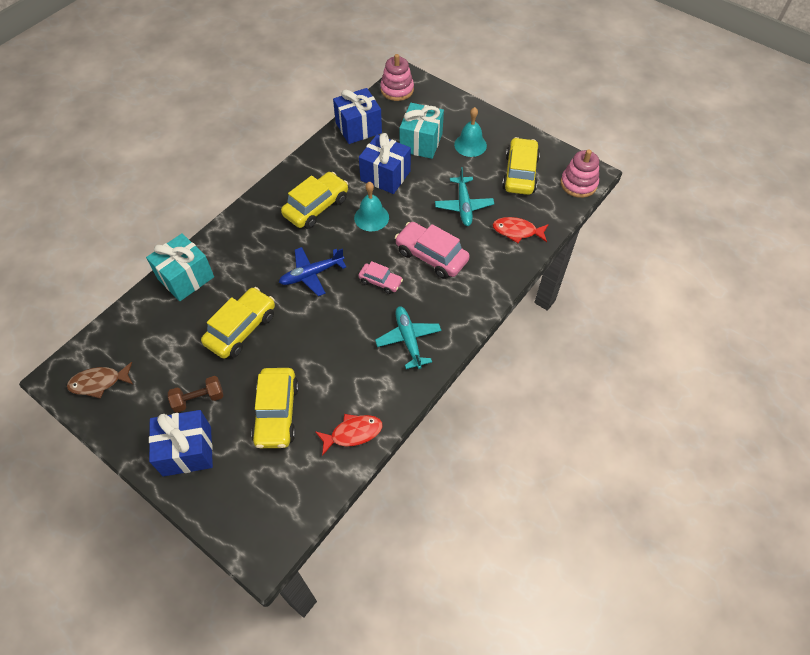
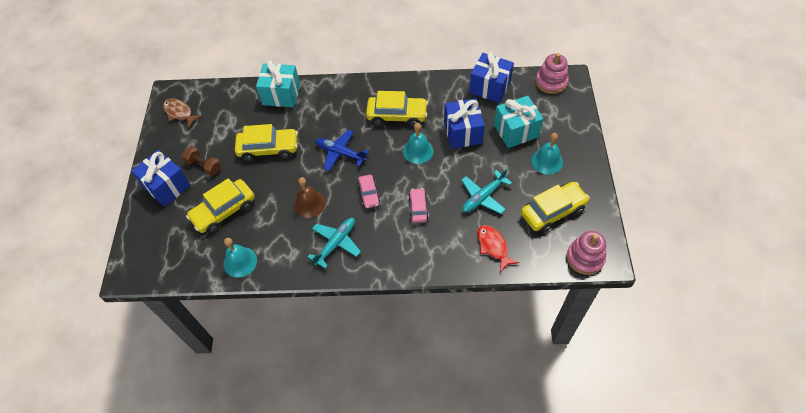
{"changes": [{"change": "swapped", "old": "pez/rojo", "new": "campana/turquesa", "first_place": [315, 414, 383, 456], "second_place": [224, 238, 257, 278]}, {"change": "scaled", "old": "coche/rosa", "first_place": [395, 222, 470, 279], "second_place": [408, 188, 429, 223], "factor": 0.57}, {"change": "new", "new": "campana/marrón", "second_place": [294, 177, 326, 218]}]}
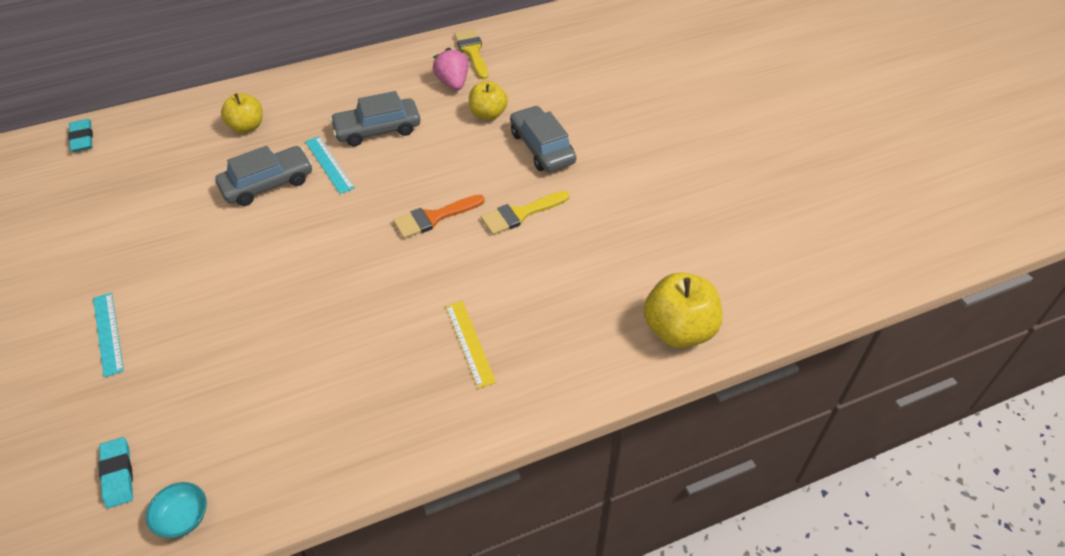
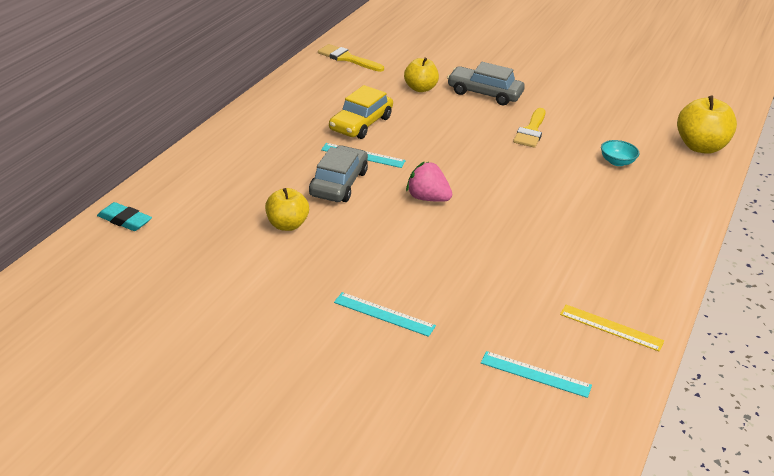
{"changes": [{"change": "swapped", "old": "goma de borrar/turquesa", "new": "regla/turquesa", "first_place": [98, 437, 133, 508], "second_place": [481, 351, 592, 398]}, {"change": "shifted", "old": "cuenco/turquesa", "first_place": [146, 482, 207, 538], "second_place": [601, 140, 640, 166]}, {"change": "shifted", "old": "manzana/amarillo", "first_place": [221, 93, 263, 133], "second_place": [265, 188, 309, 231]}, {"change": "repainted", "old": "coche/gris", "new": "coche/amarillo", "first_place": [330, 91, 420, 146], "second_place": [329, 85, 393, 139]}, {"change": "gone", "old": "pincel/naranja", "first_place": [393, 195, 485, 239]}, {"change": "shifted", "old": "fresa/rosa", "first_place": [433, 48, 469, 90], "second_place": [406, 161, 452, 202]}, {"change": "shifted", "old": "regla/amarillo", "first_place": [446, 301, 496, 389], "second_place": [560, 305, 664, 352]}]}
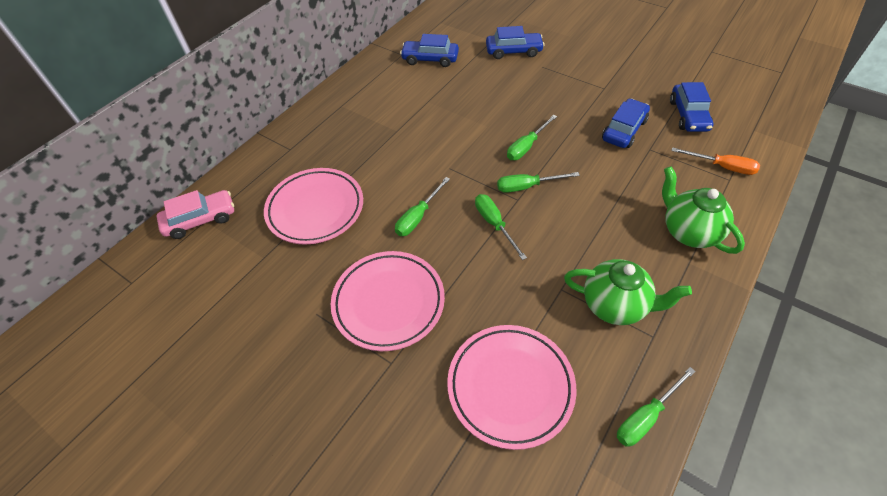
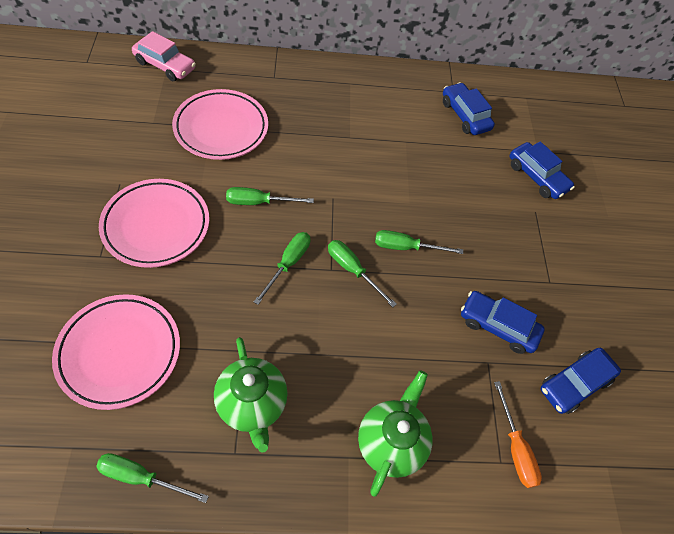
{"changes": [{"change": "rotated", "old": "coche/azul", "first_place": [602, 98, 650, 148], "second_place": [461, 291, 545, 354], "degrees": -150}]}
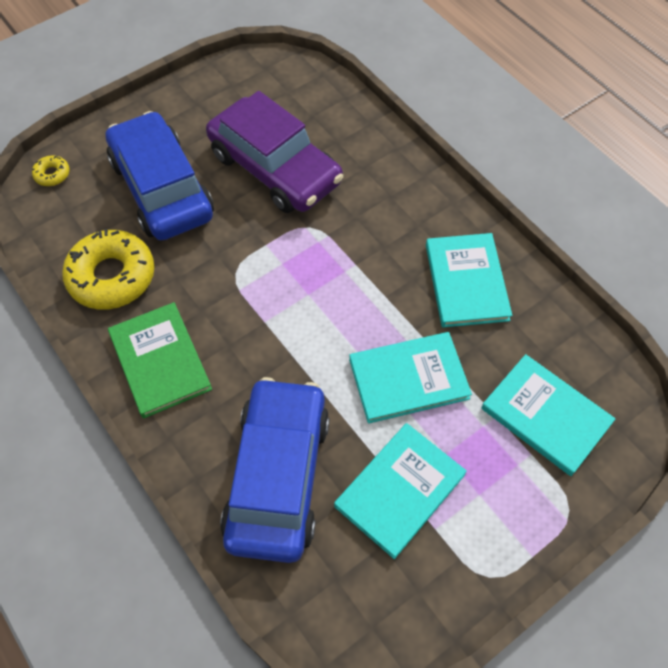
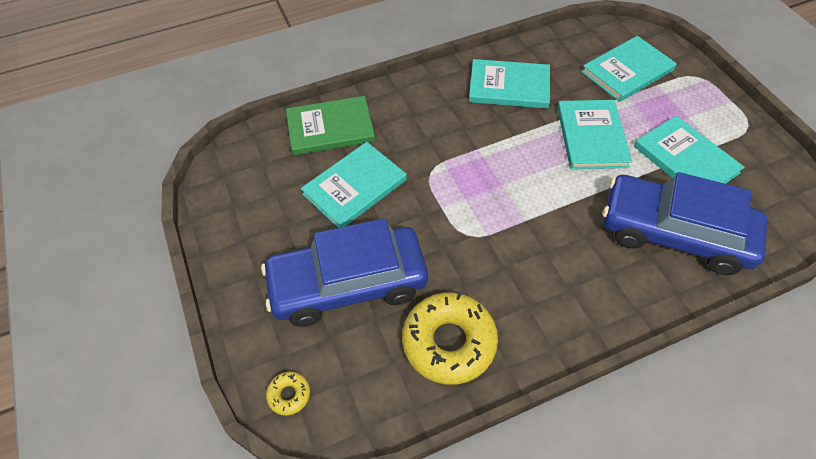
{"changes": [{"change": "shifted", "old": "libro/verde", "first_place": [108, 302, 212, 418], "second_place": [286, 96, 375, 156]}, {"change": "swapped", "old": "coche/morado", "new": "libro/turquesa", "first_place": [206, 91, 343, 213], "second_place": [301, 142, 407, 228]}]}
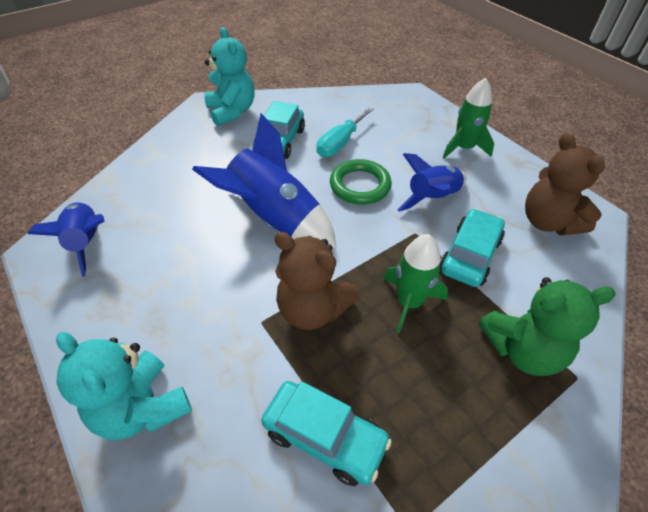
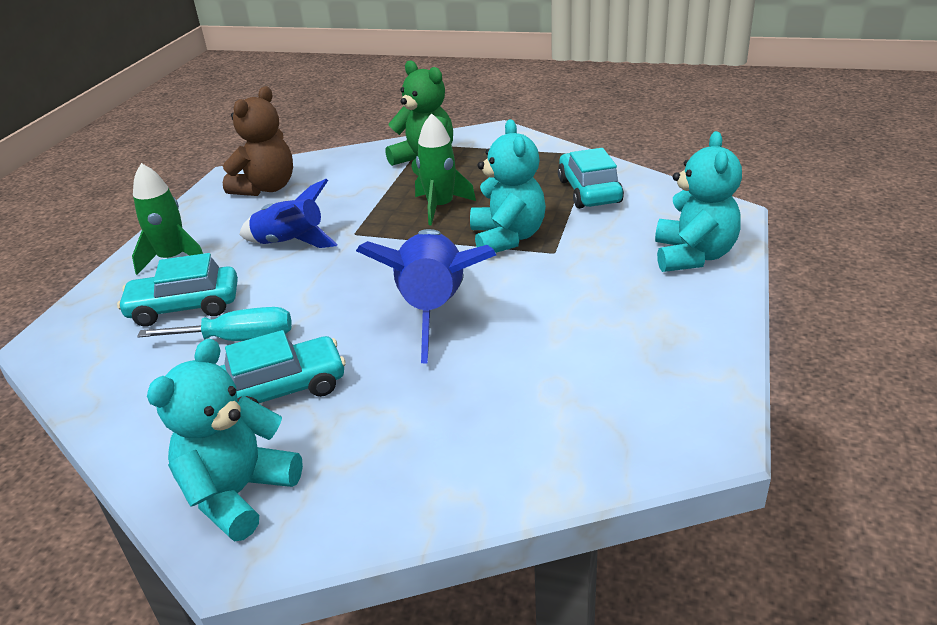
{"changes": [{"change": "gone", "old": "cohete/azul", "first_place": [28, 202, 105, 277]}, {"change": "repainted", "old": "osito/marrón", "new": "osito/turquesa", "first_place": [274, 232, 359, 330], "second_place": [470, 119, 546, 253]}, {"change": "gone", "old": "anillo/verde", "first_place": [330, 159, 392, 205]}, {"change": "shifted", "old": "coche/turquesa", "first_place": [440, 208, 505, 287], "second_place": [117, 253, 238, 326]}]}
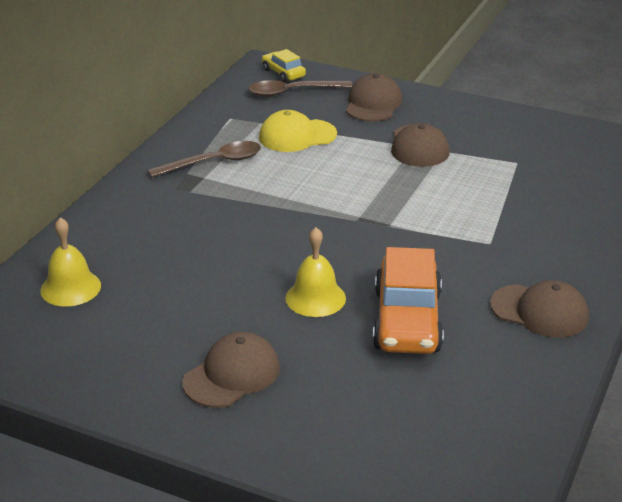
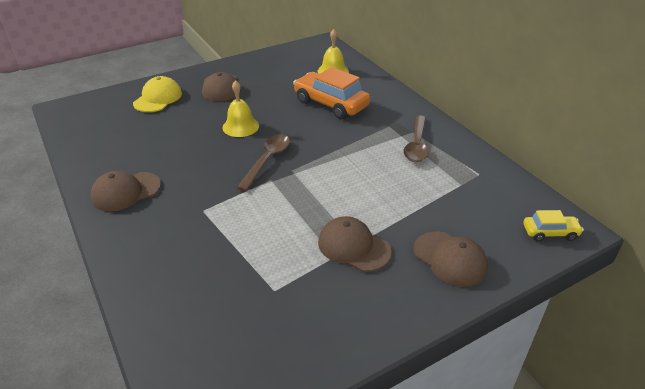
{"changes": [{"change": "shifted", "old": "cuchara/marrón", "first_place": [248, 80, 353, 97], "second_place": [237, 134, 290, 191]}, {"change": "shifted", "old": "gorra/amarillo", "first_place": [259, 110, 337, 152], "second_place": [133, 76, 182, 112]}, {"change": "shifted", "old": "coche/naranja", "first_place": [373, 247, 444, 354], "second_place": [293, 67, 370, 119]}]}
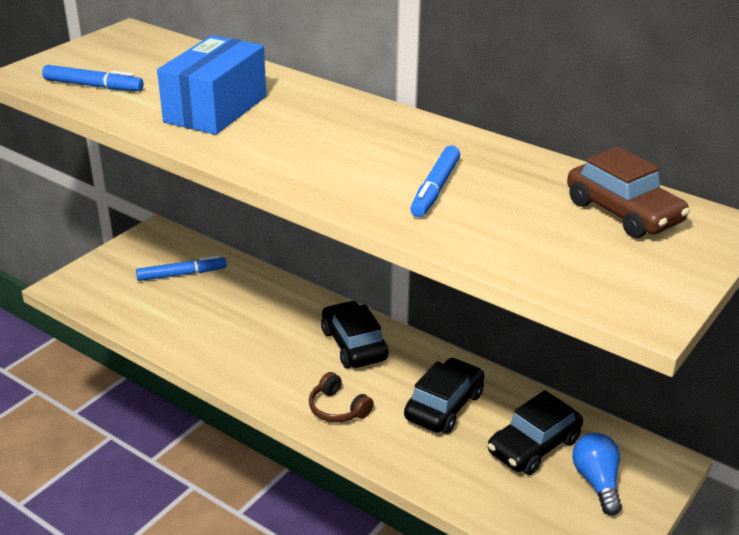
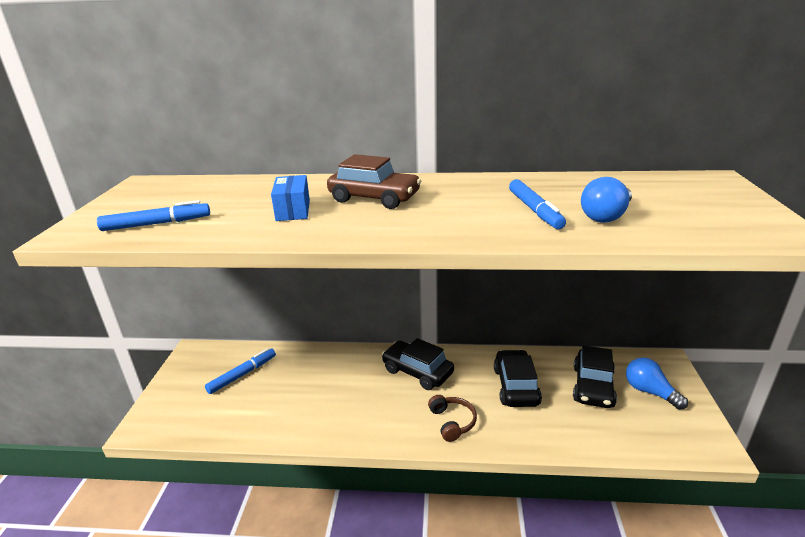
{"changes": [{"change": "scaled", "old": "caja/azul", "first_place": [157, 35, 266, 135], "second_place": [271, 175, 310, 221], "factor": 0.55}, {"change": "rotated", "old": "auriculares/marrón", "first_place": [309, 372, 374, 422], "second_place": [428, 395, 477, 442], "degrees": -120}, {"change": "shifted", "old": "coche/marrón", "first_place": [567, 147, 690, 238], "second_place": [327, 154, 421, 209]}, {"change": "new", "new": "bombilla/azul", "second_place": [581, 177, 632, 223]}]}
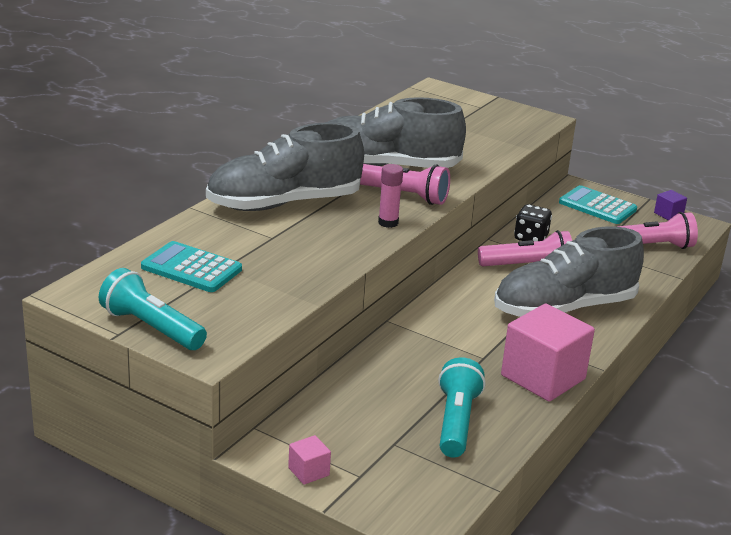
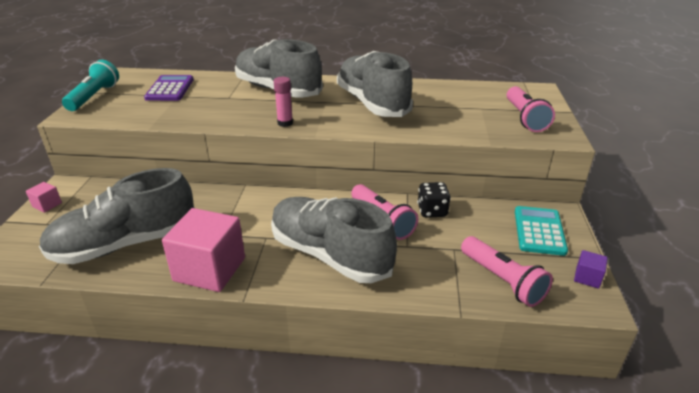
{"changes": [{"change": "repainted", "old": "calculadora/turquesa", "new": "calculadora/morado", "first_place": [141, 241, 242, 292], "second_place": [144, 75, 194, 101]}, {"change": "shifted", "old": "lámpara de mano/rosa", "first_place": [360, 164, 450, 205], "second_place": [507, 86, 555, 132]}, {"change": "swapped", "old": "lámpara de mano/turquesa", "new": "zapato/gris", "first_place": [438, 357, 485, 458], "second_place": [39, 168, 195, 264]}]}
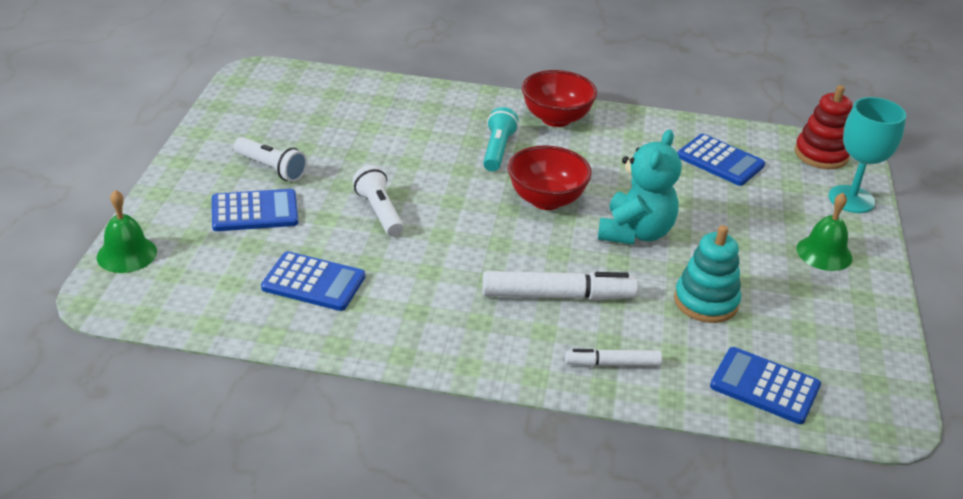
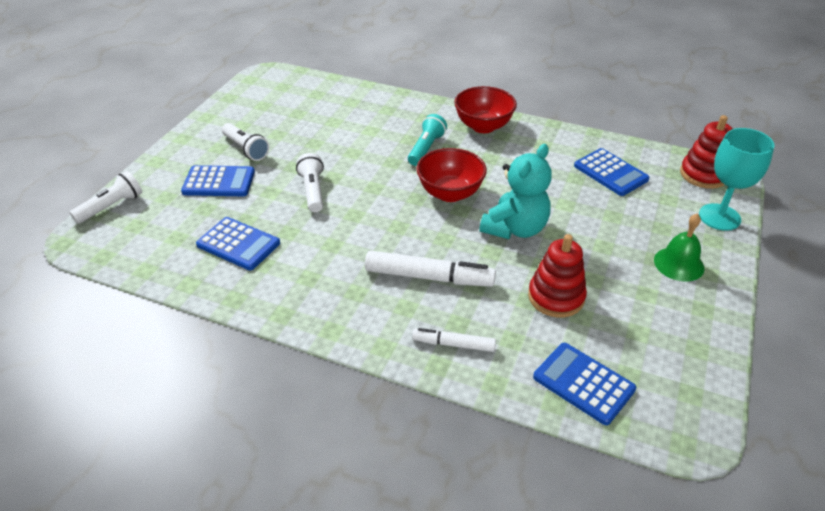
{"changes": [{"change": "swapped", "old": "campana/verde", "new": "lámpara de mano/blanco", "first_place": [97, 190, 157, 273], "second_place": [70, 171, 142, 224]}, {"change": "repainted", "old": "juguete apilable/turquesa", "new": "juguete apilable/rojo", "first_place": [674, 225, 741, 323], "second_place": [528, 234, 587, 318]}]}
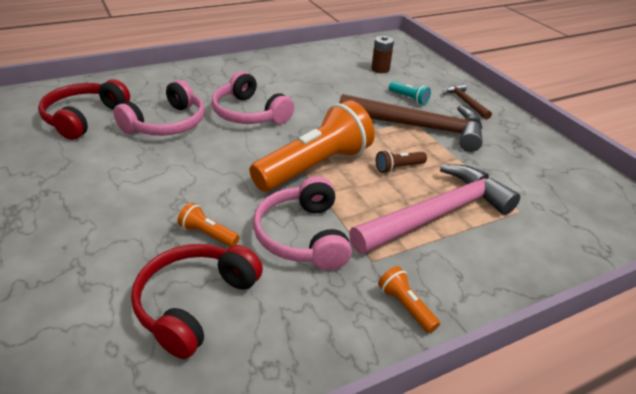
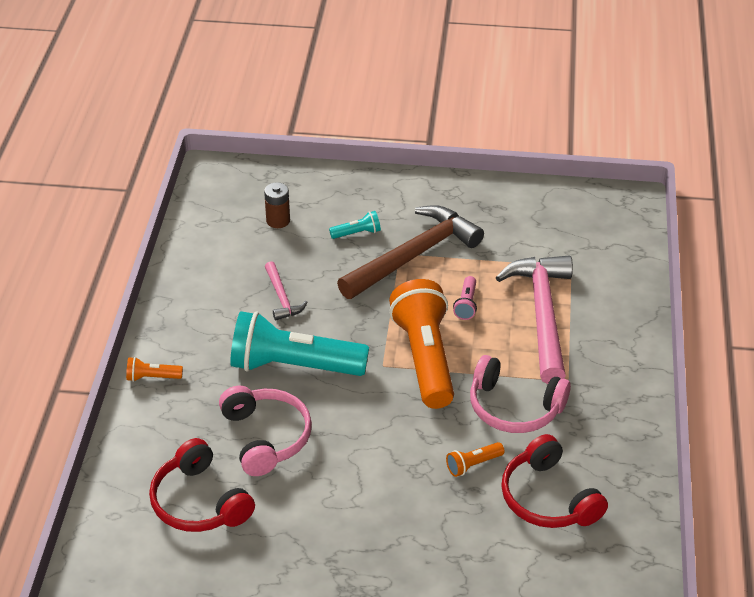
{"changes": [{"change": "swapped", "old": "auriculares/rosa", "new": "lámpara de mano/turquesa", "first_place": [211, 71, 294, 124], "second_place": [230, 311, 369, 376]}, {"change": "repainted", "old": "lámpara de mano/marrón", "new": "lámpara de mano/rosa", "first_place": [376, 150, 427, 173], "second_place": [453, 276, 477, 320]}, {"change": "shifted", "old": "lámpara de mano/naranja", "first_place": [378, 266, 440, 333], "second_place": [126, 357, 183, 382]}, {"change": "gone", "old": "martillo/marrón", "first_place": [443, 83, 492, 120]}, {"change": "new", "new": "martillo/rosa", "second_place": [265, 261, 308, 321]}]}
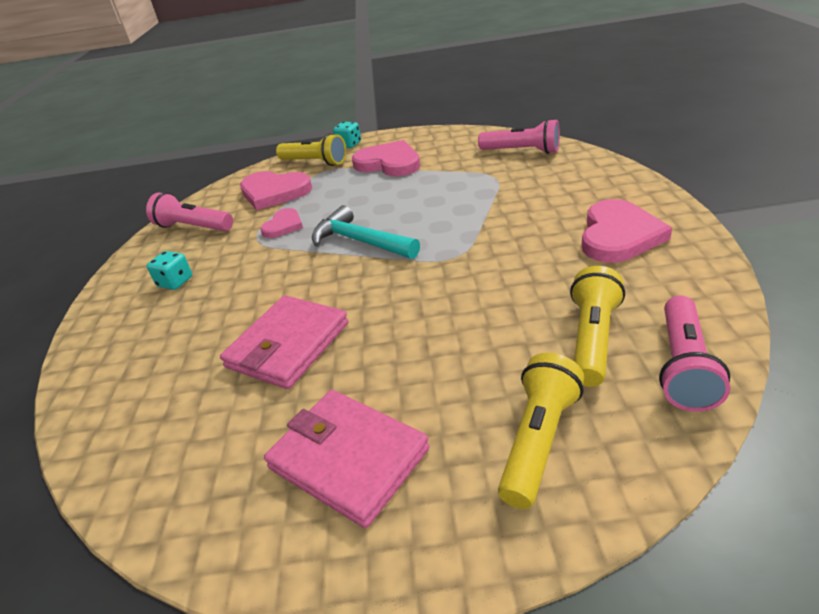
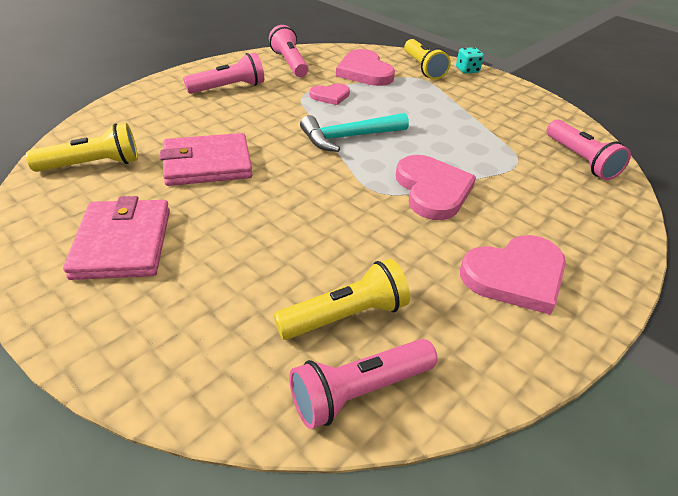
{"changes": [{"change": "swapped", "old": "dado/turquesa", "new": "lámpara de mano/rosa", "first_place": [147, 251, 192, 290], "second_place": [183, 53, 264, 94]}, {"change": "rotated", "old": "martillo/turquesa", "first_place": [312, 205, 420, 259], "second_place": [300, 113, 409, 152], "degrees": -105}, {"change": "shifted", "old": "corazón/rosa", "first_place": [352, 140, 420, 176], "second_place": [396, 155, 476, 220]}, {"change": "shifted", "old": "lámpara de mano/amarillo", "first_place": [498, 353, 584, 509], "second_place": [26, 123, 138, 172]}]}
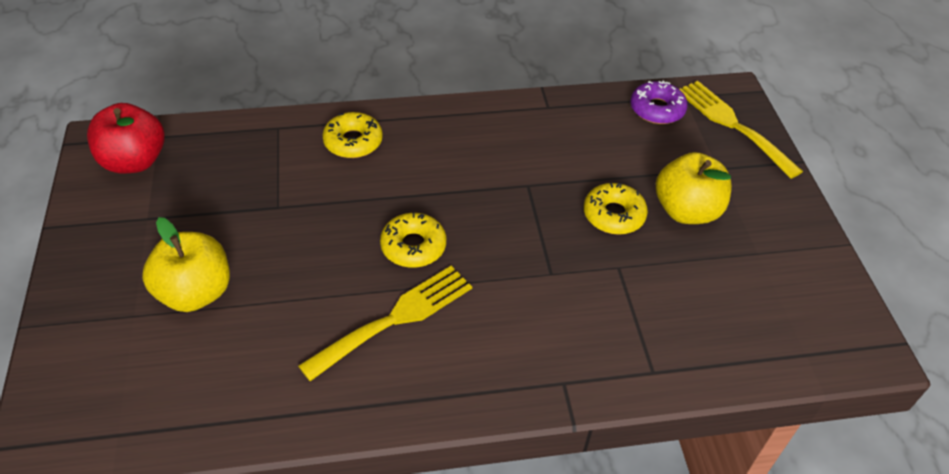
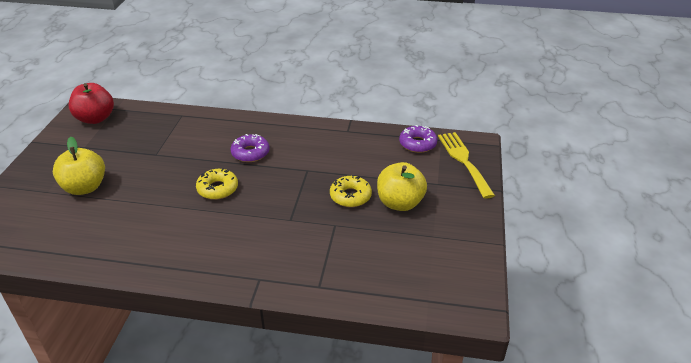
{"changes": [{"change": "gone", "old": "tenedor/amarillo", "first_place": [298, 266, 472, 381]}, {"change": "gone", "old": "rosquilla/amarillo", "first_place": [322, 112, 383, 158]}, {"change": "new", "new": "rosquilla/morado", "second_place": [230, 134, 270, 162]}]}
